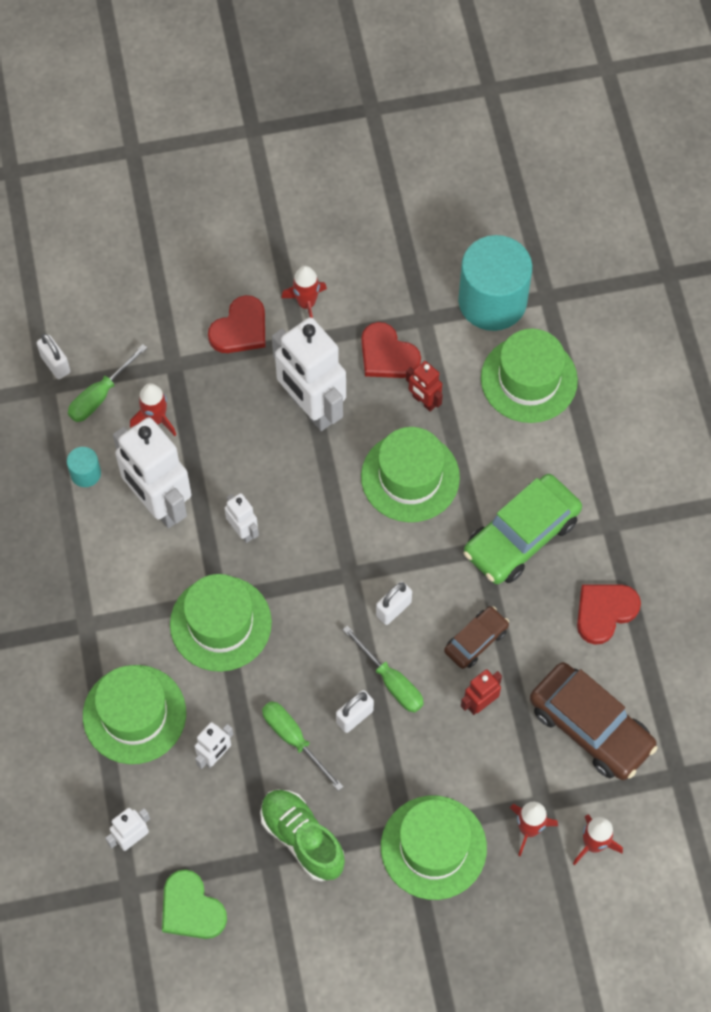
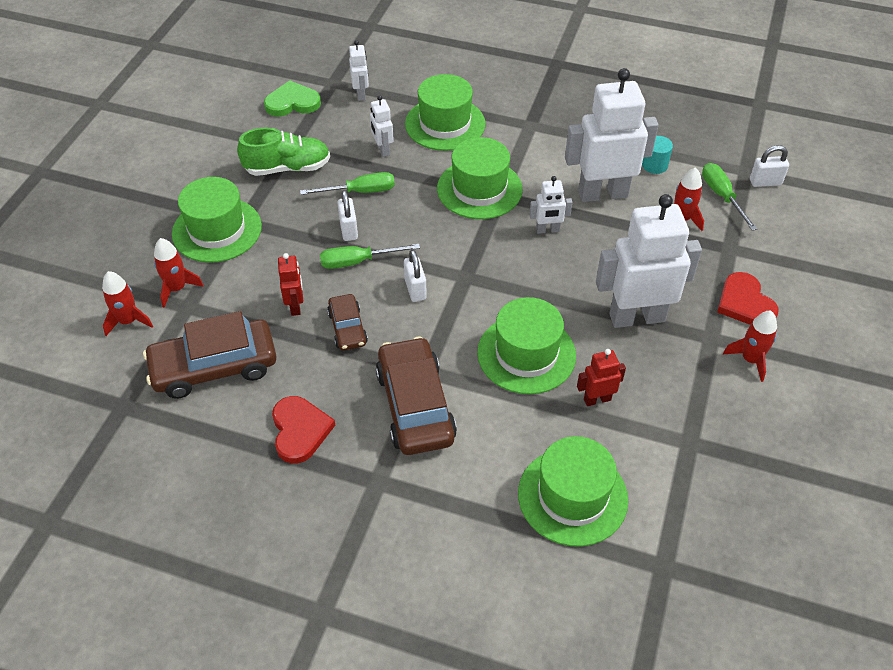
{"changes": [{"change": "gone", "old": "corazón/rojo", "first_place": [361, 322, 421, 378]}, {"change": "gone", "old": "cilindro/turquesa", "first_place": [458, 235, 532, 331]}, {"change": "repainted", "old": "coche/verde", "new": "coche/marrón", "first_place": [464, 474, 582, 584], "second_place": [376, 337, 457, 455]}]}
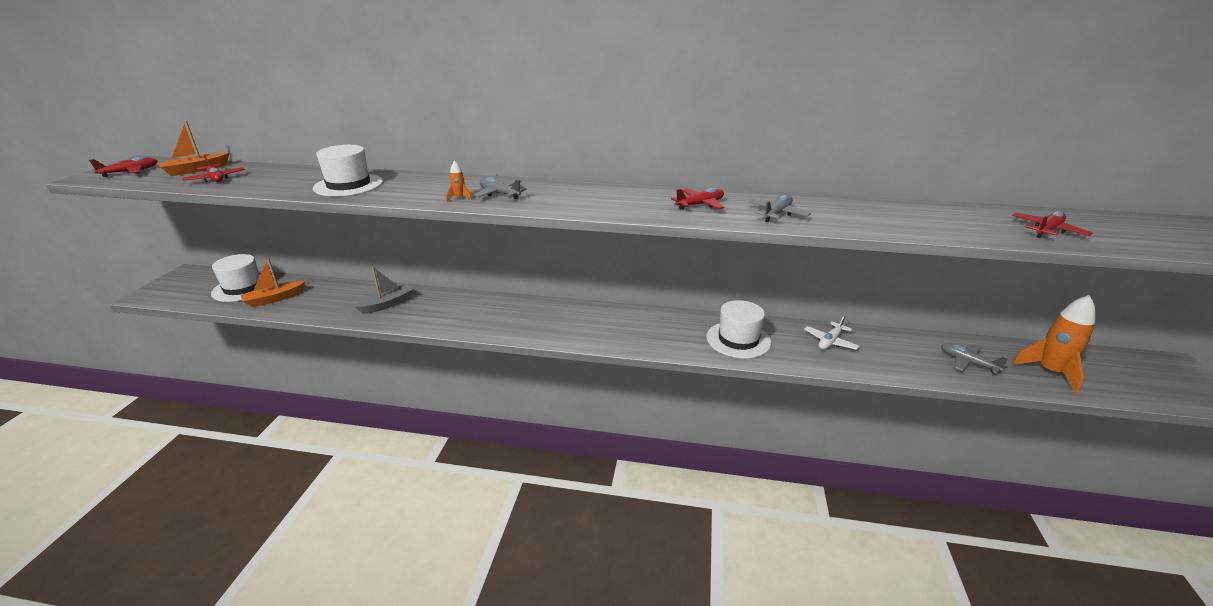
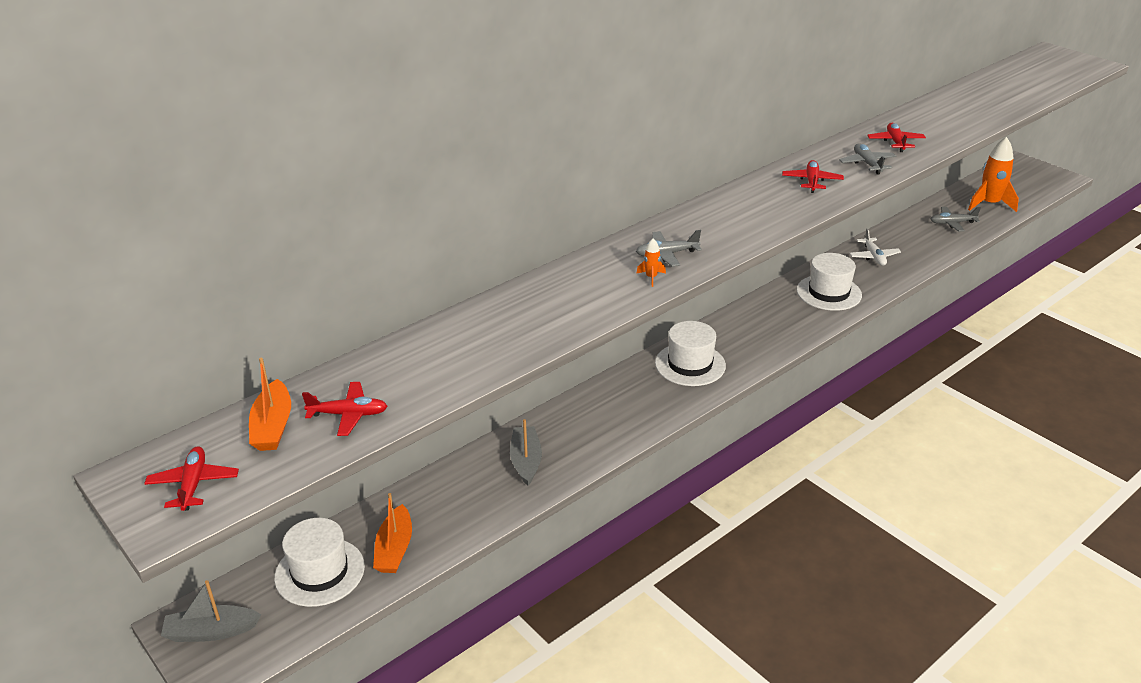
{"changes": [{"change": "shifted", "old": "sombrero/blanco", "first_place": [313, 145, 383, 197], "second_place": [655, 321, 726, 386]}, {"change": "shifted", "old": "avión/rojo", "first_place": [1012, 211, 1092, 238], "second_place": [867, 123, 926, 152]}, {"change": "new", "new": "barco/gris", "second_place": [161, 580, 261, 642]}]}
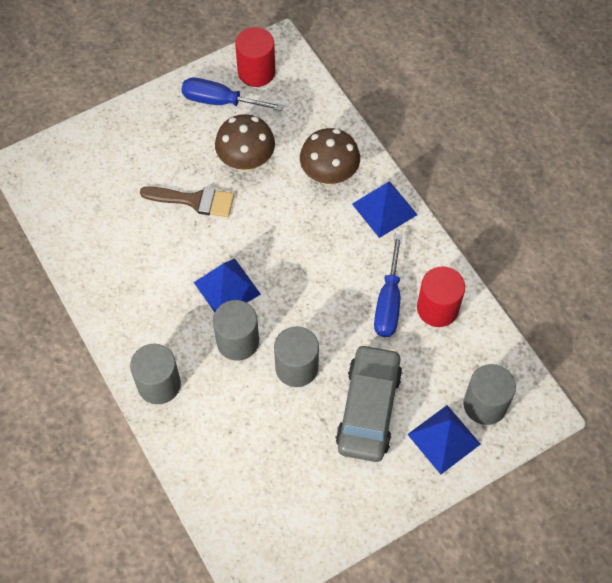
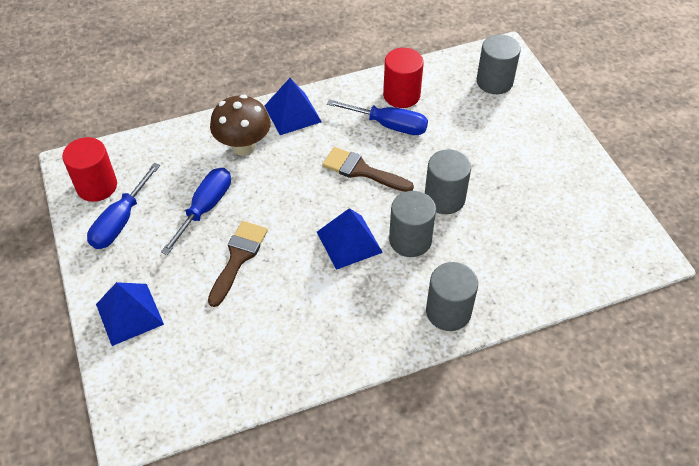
{"changes": [{"change": "swapped", "old": "seta/marrón", "new": "destornillador/azul", "first_place": [215, 114, 275, 172], "second_place": [161, 168, 231, 255]}, {"change": "gone", "old": "coche/gris", "first_place": [336, 344, 402, 462]}, {"change": "shifted", "old": "pirámide/azul", "first_place": [407, 405, 481, 474], "second_place": [96, 282, 164, 346]}, {"change": "new", "new": "pincel/marrón", "second_place": [322, 147, 414, 192]}]}
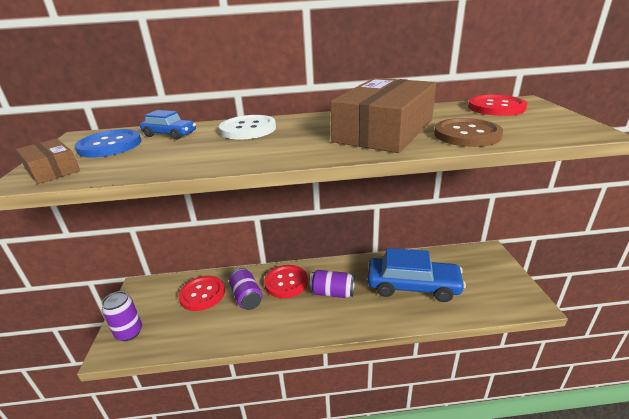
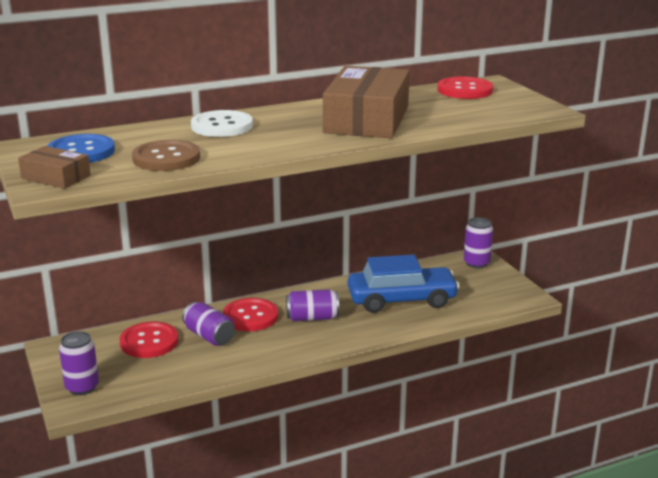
{"changes": [{"change": "gone", "old": "coche/azul", "first_place": [140, 110, 196, 140]}, {"change": "shifted", "old": "botón/marrón", "first_place": [434, 118, 503, 147], "second_place": [132, 140, 200, 171]}, {"change": "new", "new": "lata/morado", "second_place": [464, 217, 493, 268]}]}
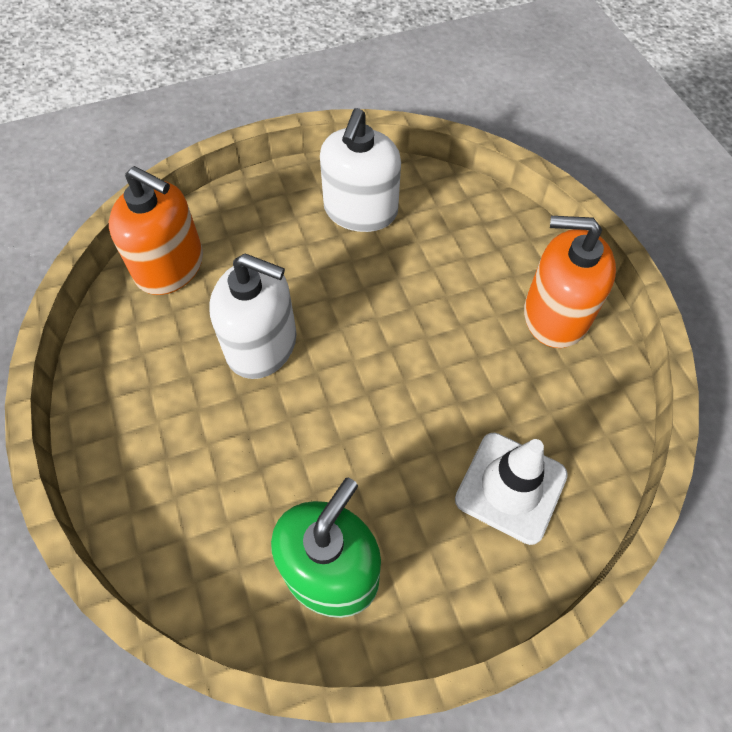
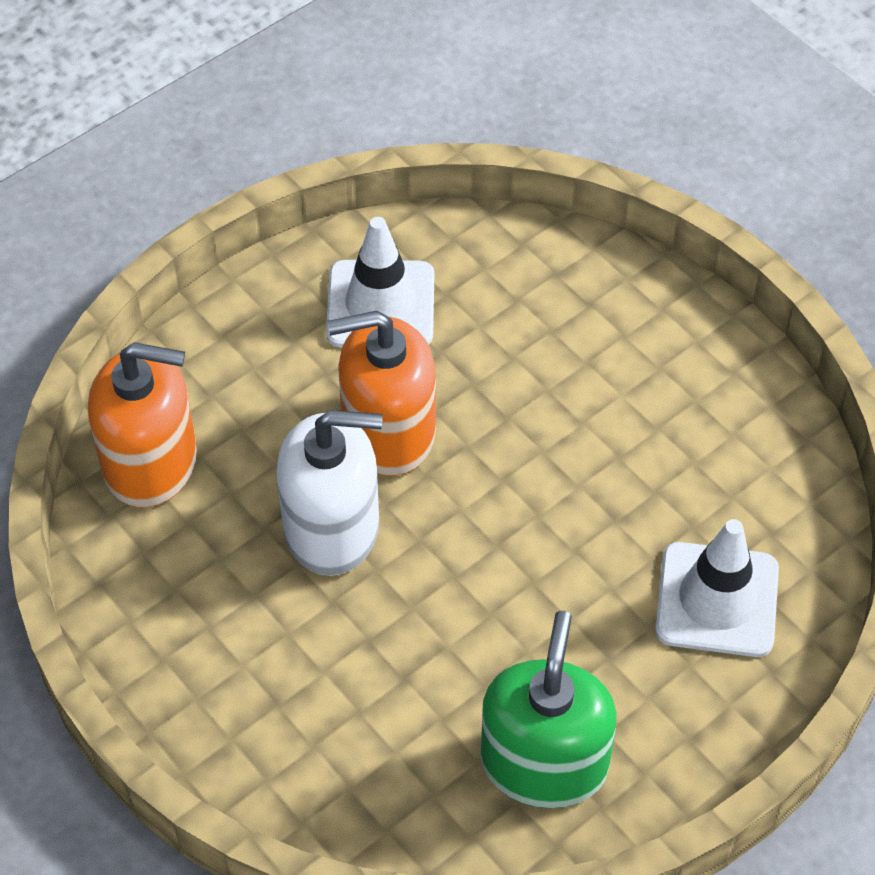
{"changes": [{"change": "swapped", "old": "dispensador de jabón/blanco", "new": "cono de tráfico/blanco", "first_place": [320, 108, 401, 232], "second_place": [326, 217, 434, 348]}, {"change": "shifted", "old": "dispensador de jabón/naranja", "first_place": [524, 216, 616, 348], "second_place": [327, 311, 436, 476]}]}
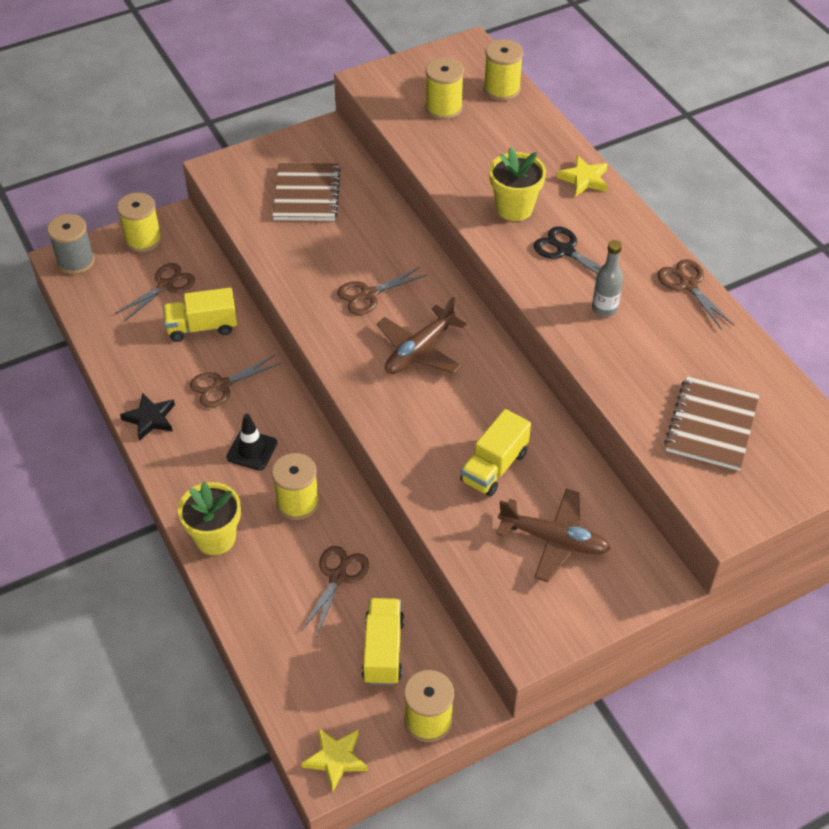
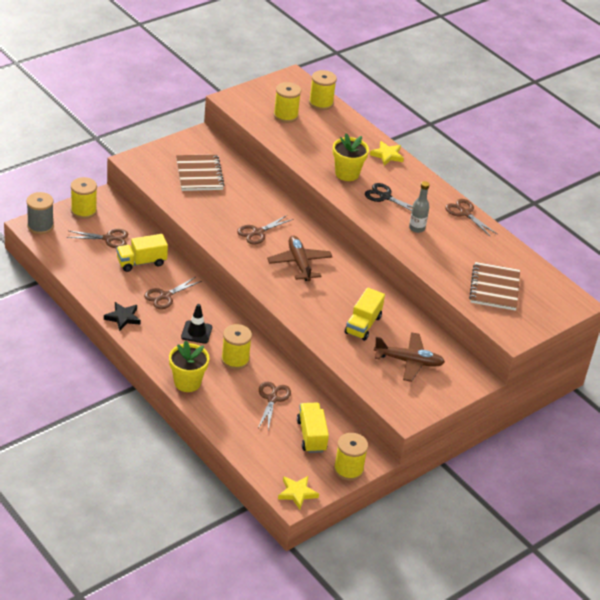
{"changes": [{"change": "rotated", "old": "tijeras/marrón", "first_place": [115, 263, 195, 322], "second_place": [67, 229, 128, 248], "degrees": 60}, {"change": "rotated", "old": "avión/marrón", "first_place": [377, 297, 466, 374], "second_place": [267, 235, 332, 281], "degrees": 135}]}
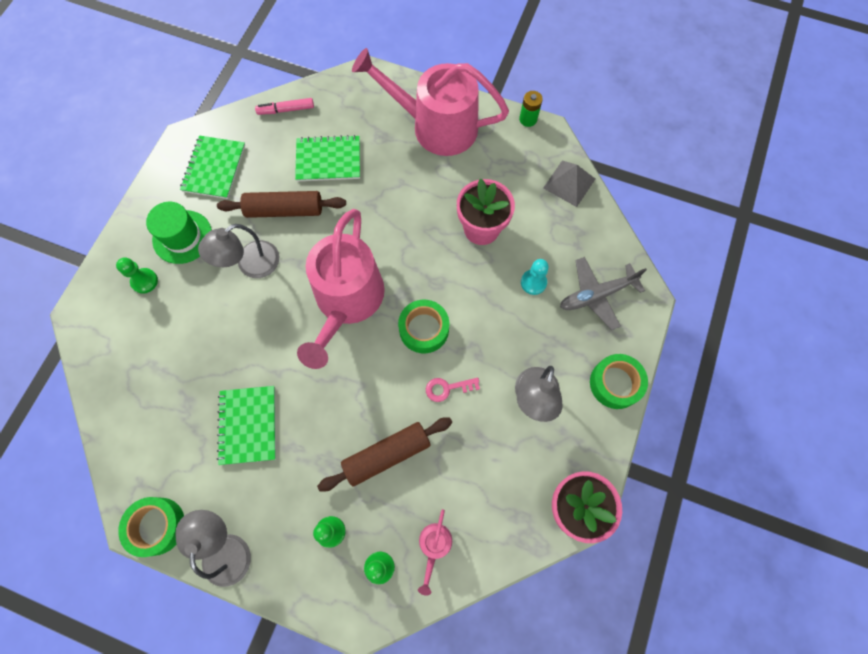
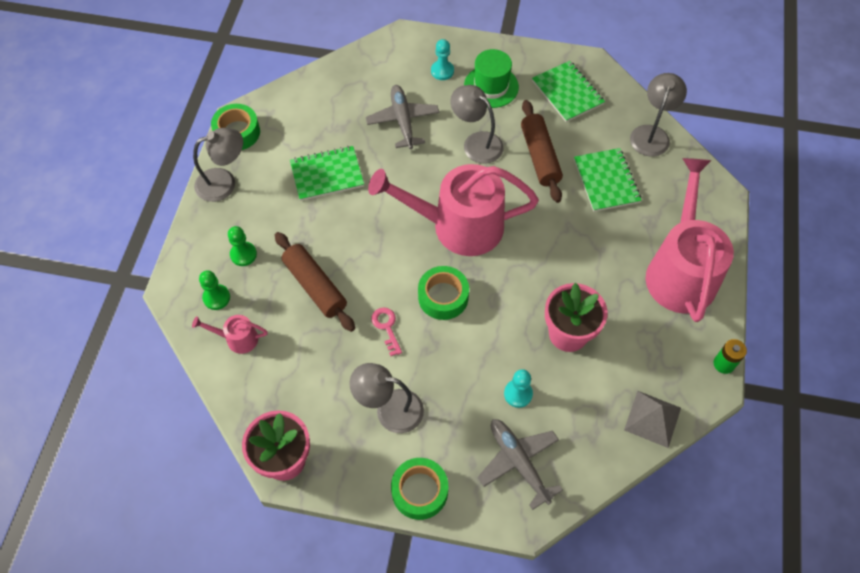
{"changes": [{"change": "repainted", "old": "peón/verde", "new": "peón/turquesa", "first_place": [116, 257, 158, 294], "second_place": [431, 39, 454, 80]}, {"change": "rotated", "old": "cuaderno/verde", "first_place": [180, 135, 245, 199], "second_place": [532, 61, 605, 122], "degrees": 60}, {"change": "swapped", "old": "rotulador/rosa", "new": "lámpara/gris", "first_place": [255, 98, 314, 115], "second_place": [630, 73, 687, 157]}, {"change": "new", "new": "avión/gris", "second_place": [366, 85, 439, 149]}]}
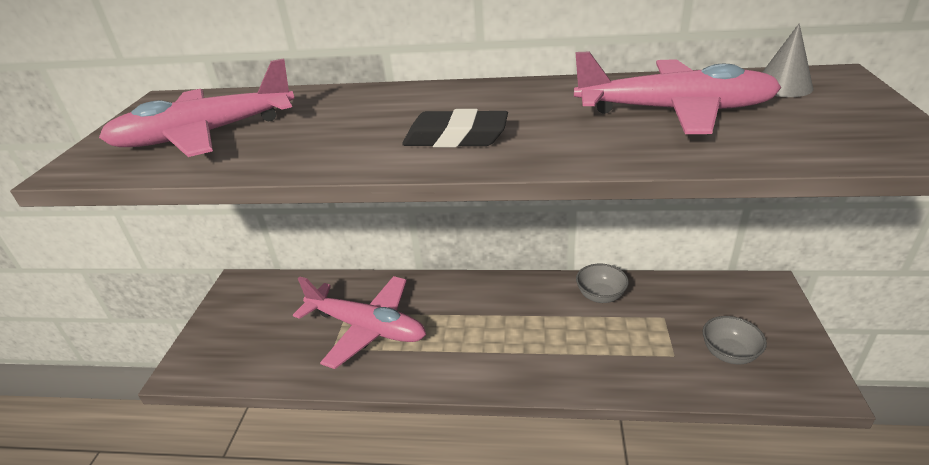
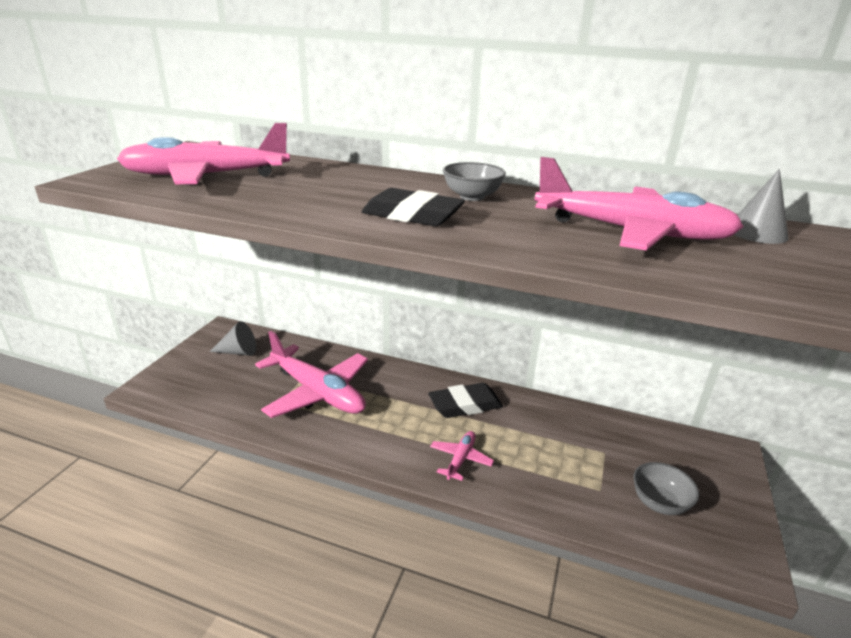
{"changes": [{"change": "shifted", "old": "cuenco/gris", "first_place": [576, 264, 629, 303], "second_place": [443, 162, 506, 201]}, {"change": "new", "new": "cono/gris", "second_place": [210, 321, 256, 356]}, {"change": "new", "new": "goma de borrar/negro", "second_place": [428, 383, 503, 418]}, {"change": "new", "new": "avión/rosa", "second_place": [430, 431, 494, 481]}]}
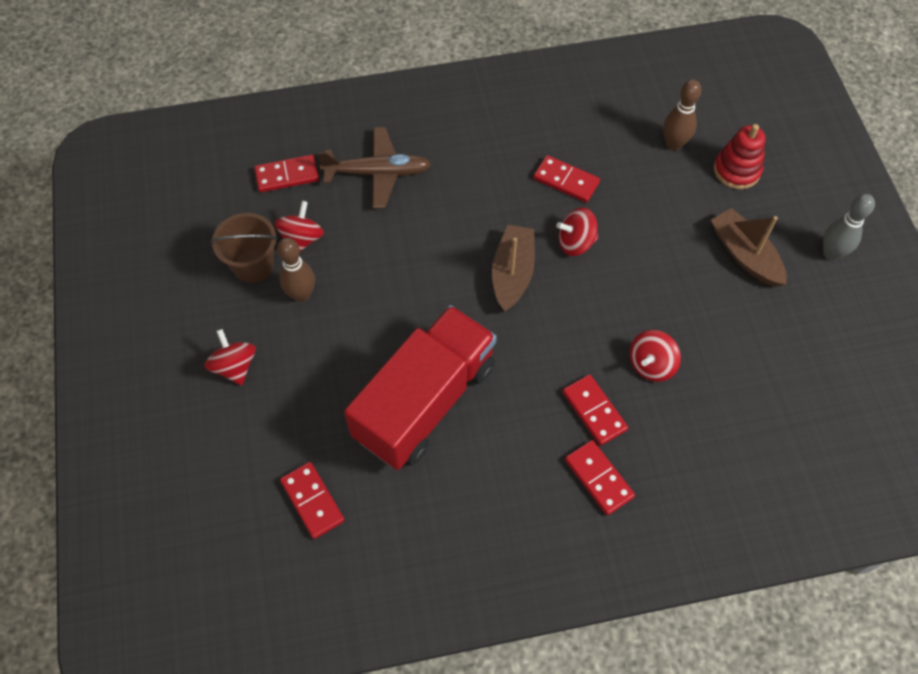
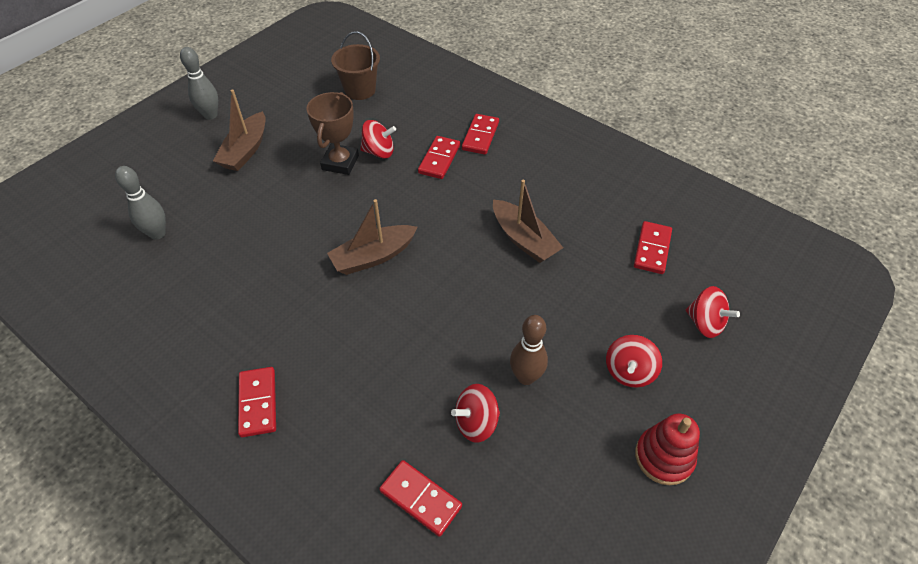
{"changes": [{"change": "shifted", "old": "balde/marrón", "first_place": [210, 213, 278, 283], "second_place": [331, 31, 380, 100]}, {"change": "gone", "old": "avión/marrón", "first_place": [317, 127, 432, 208]}, {"change": "swapped", "old": "camión/rojo", "new": "barco/marrón", "first_place": [344, 305, 497, 470], "second_place": [493, 180, 563, 263]}, {"change": "shifted", "old": "ficha de dominó/rojo", "first_place": [533, 155, 600, 203], "second_place": [238, 367, 276, 437]}, {"change": "shifted", "old": "peonza/rojo", "first_place": [556, 207, 598, 256], "second_place": [686, 286, 740, 338]}, {"change": "repainted", "old": "bolo/marrón", "new": "bolo/gris", "first_place": [663, 79, 701, 151], "second_place": [115, 166, 166, 240]}, {"change": "shifted", "old": "juguete apilable/rojo", "first_place": [714, 124, 765, 189], "second_place": [635, 413, 700, 485]}, {"change": "new", "new": "trofeo/marrón", "second_place": [306, 92, 359, 175]}]}
